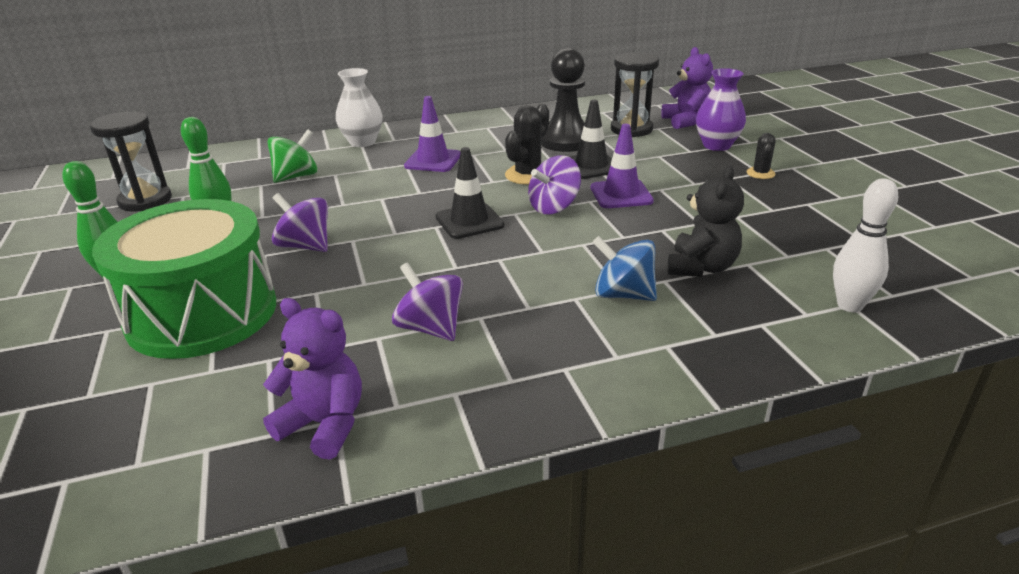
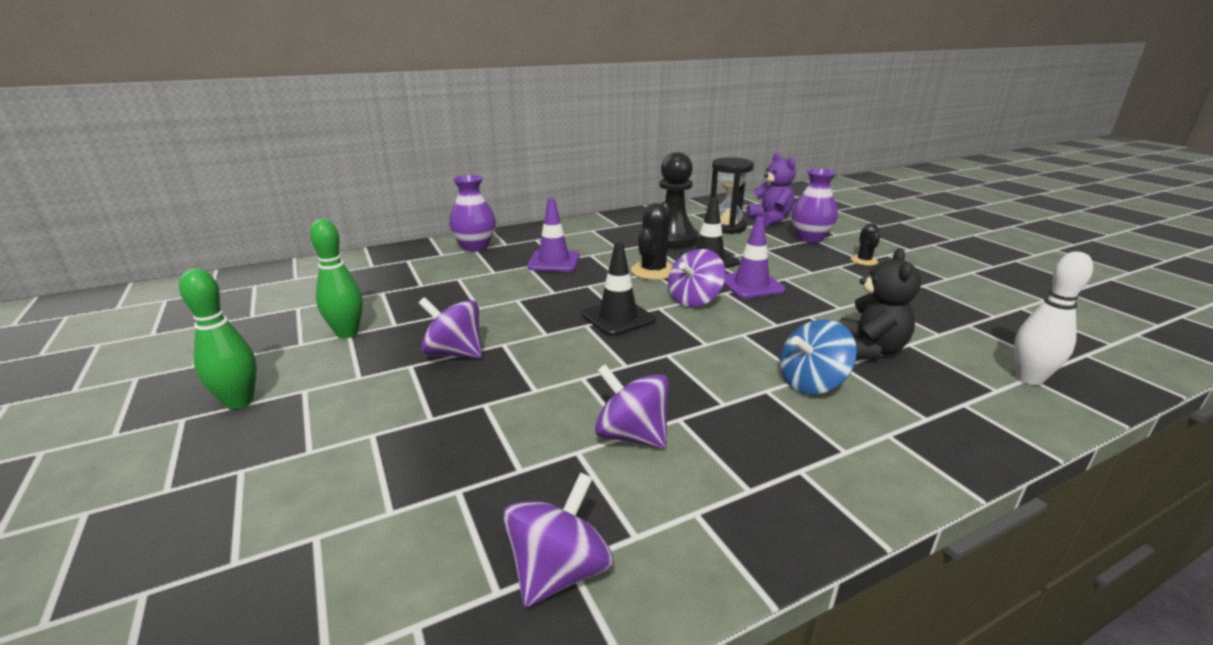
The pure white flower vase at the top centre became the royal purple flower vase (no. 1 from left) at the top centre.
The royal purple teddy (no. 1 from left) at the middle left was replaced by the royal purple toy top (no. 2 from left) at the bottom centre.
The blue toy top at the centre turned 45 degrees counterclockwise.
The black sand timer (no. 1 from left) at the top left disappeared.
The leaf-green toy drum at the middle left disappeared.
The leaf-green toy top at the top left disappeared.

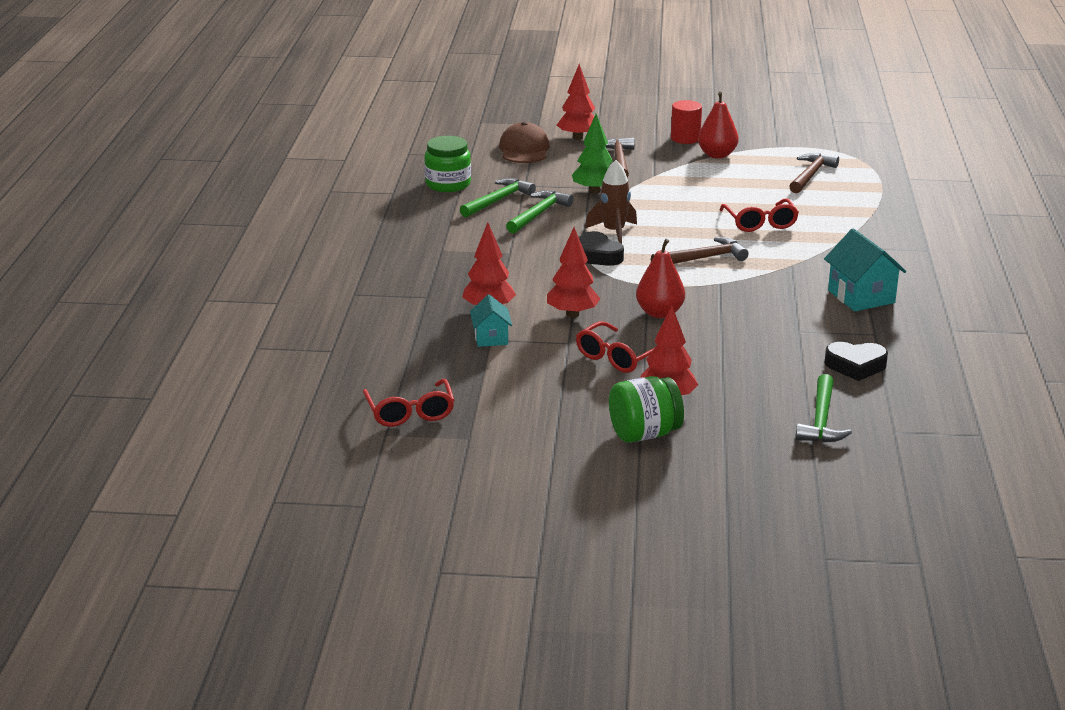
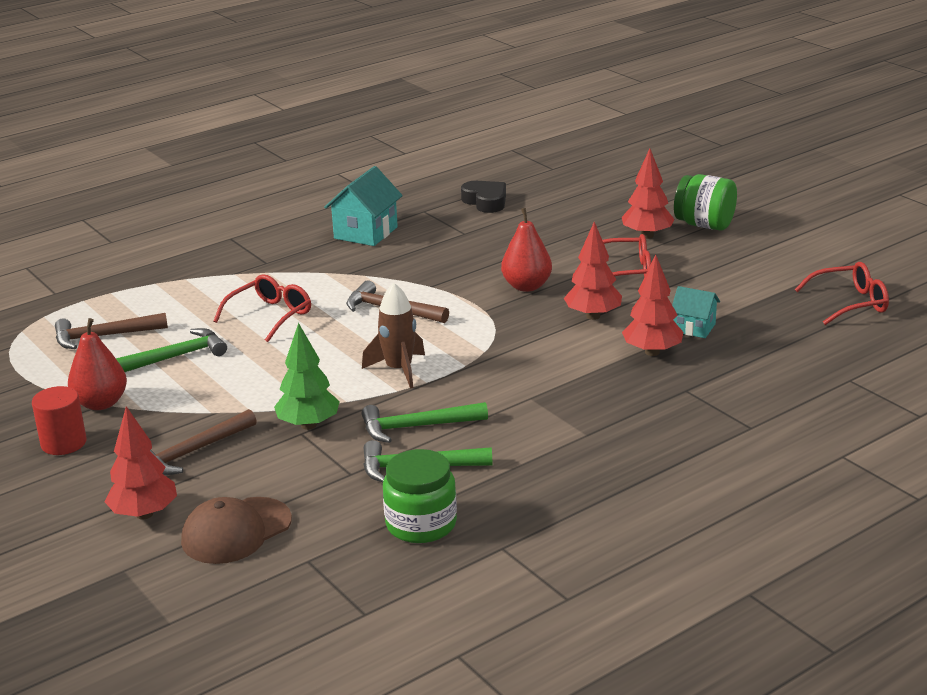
The leaf-green hammer (no. 3 from left in the first image) moved from the middle right to the middle left.
The turquoise toy house (no. 1 from left in the first image) at the centre turned 75 degrees clockwise.
The crimson glasses (no. 1 from left in the first image) at the centre turned 45 degrees clockwise.
The black heart (no. 1 from left) at the centre disappeared.

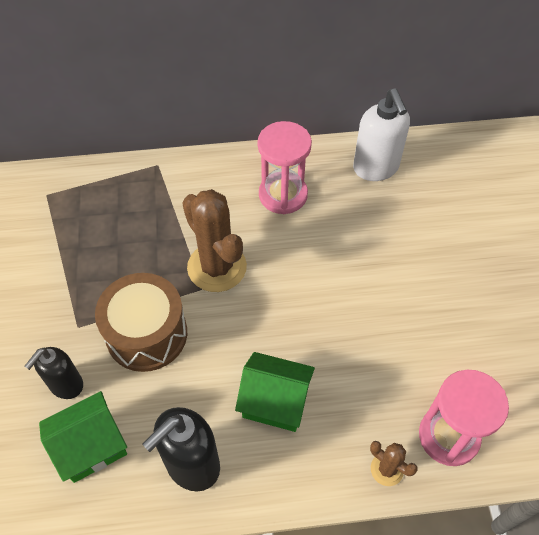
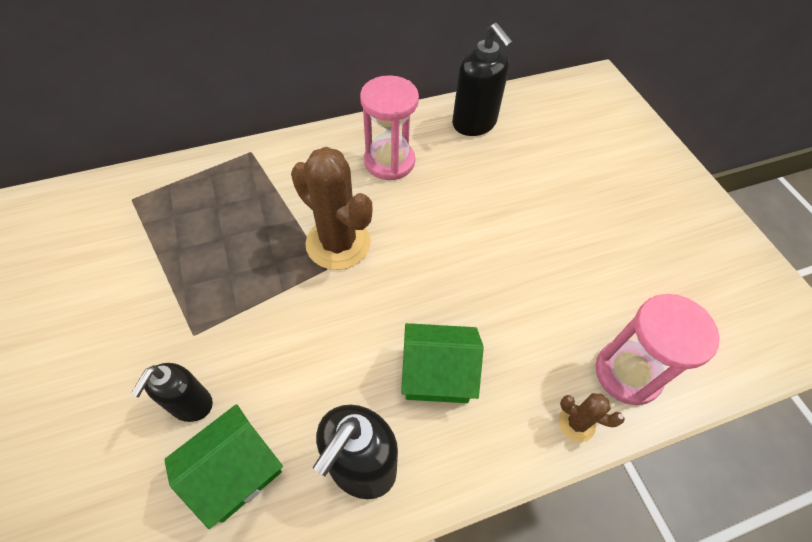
The pure white soap pump at the top right became the black soap pump (no. 3 from left) at the top centre.
The brown toy drum at the middle left disappeared.

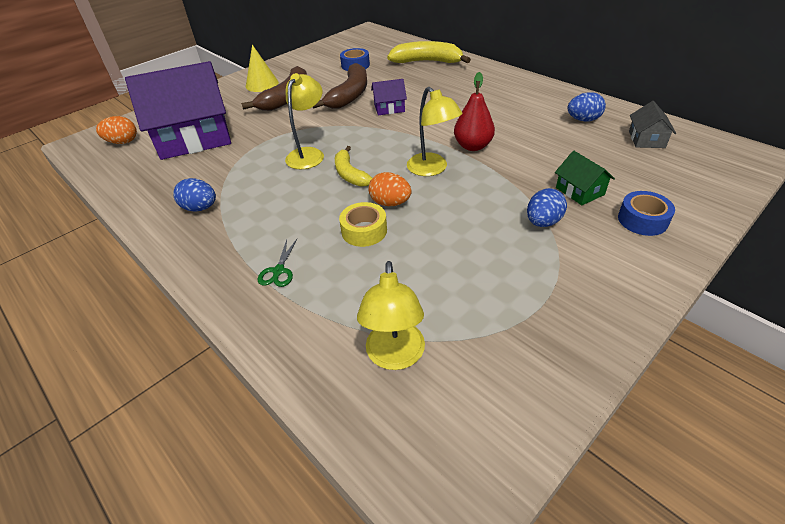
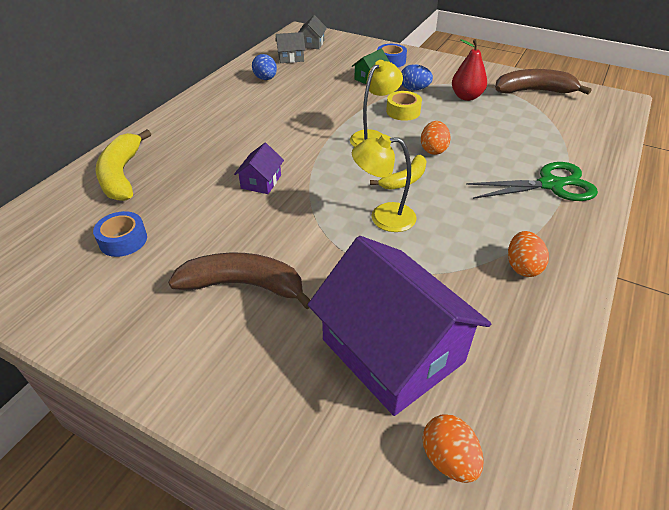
The royal purple toy house (no. 2 from left in the first image) at the top centre turned 45 degrees clockwise.
The gray toy house (no. 2 from left) at the top centre appeared.
The golden roll of tape moved from the centre to the top centre.
The crimson pear moved from the top centre to the top right.
The leaf-green shears at the centre changed to 2.17 times the size.
The brown banana (no. 2 from left) moved from the top centre to the top right.
The blue egg (no. 1 from left) at the middle left became the orange egg (no. 3 from left) at the middle right.
The golden cone shape at the top centre disappeared.
The golden desk lamp (no. 2 from left) at the centre disappeared.

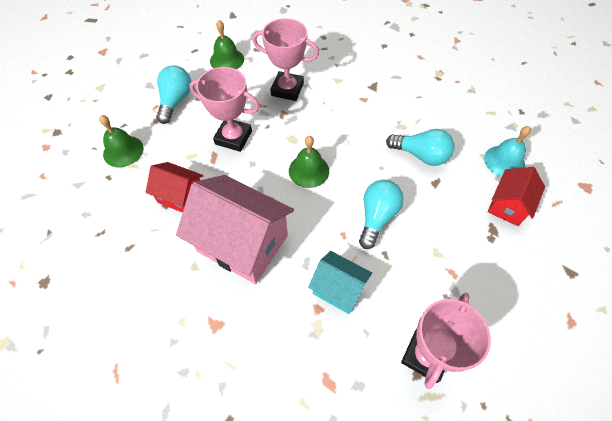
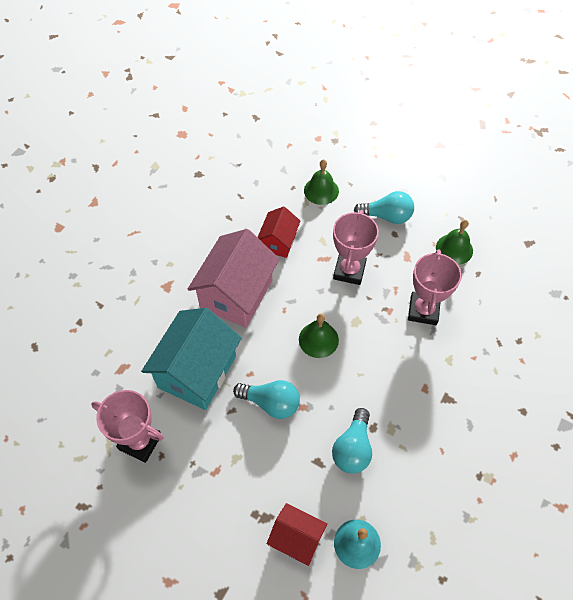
The turquoise toy house at the bottom centre changed to 1.82 times the size.

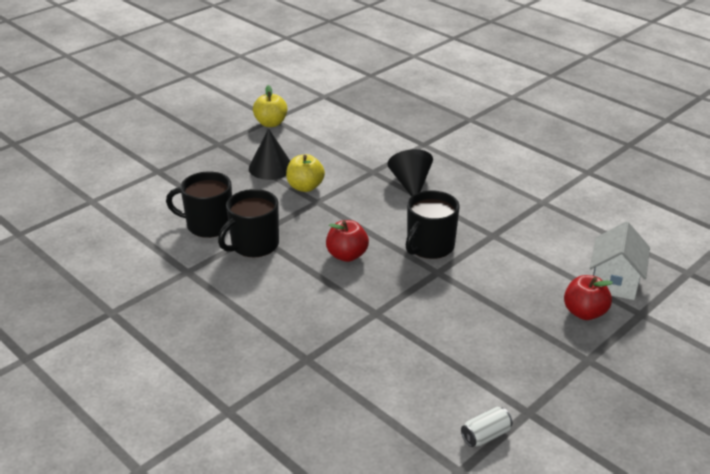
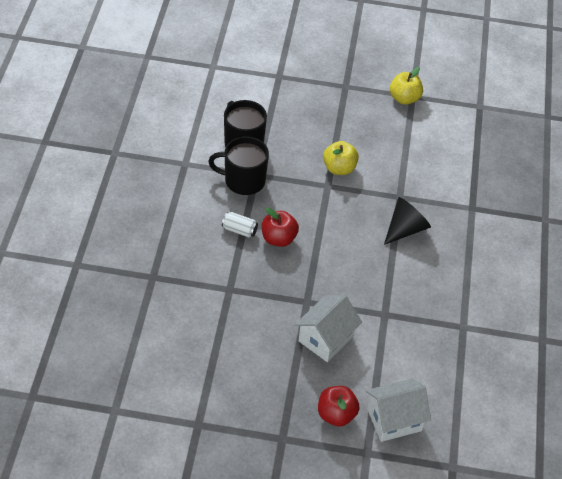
The pure white can moved from the bottom right to the centre.
The pure white toy house (no. 1 from left) at the bottom centre appeared.
The black cone shape (no. 1 from left) at the top centre disappeared.
The black tea mug (no. 3 from left) at the centre disappeared.

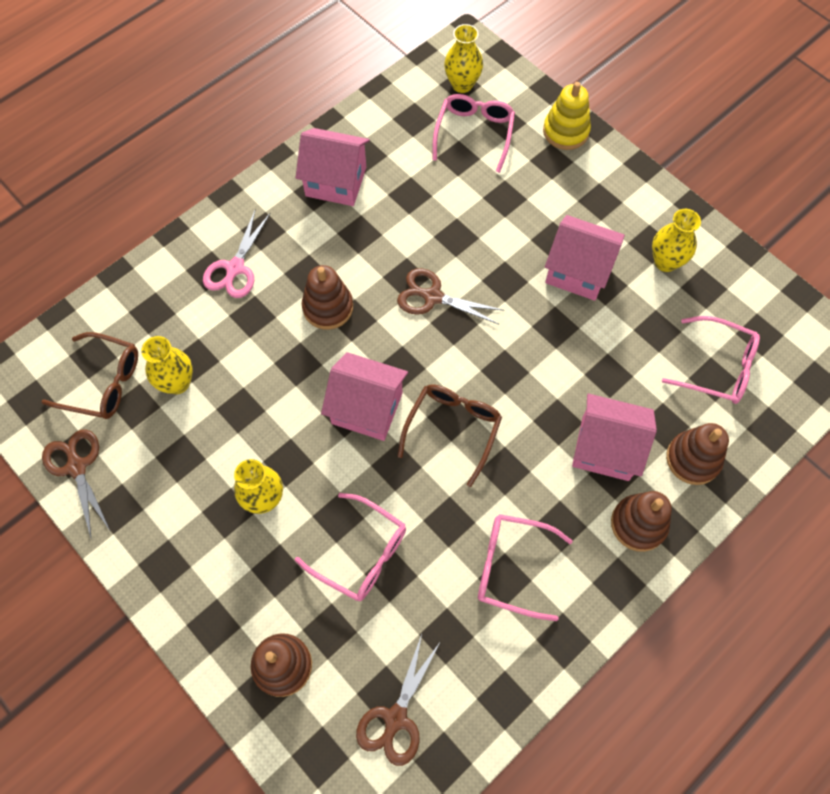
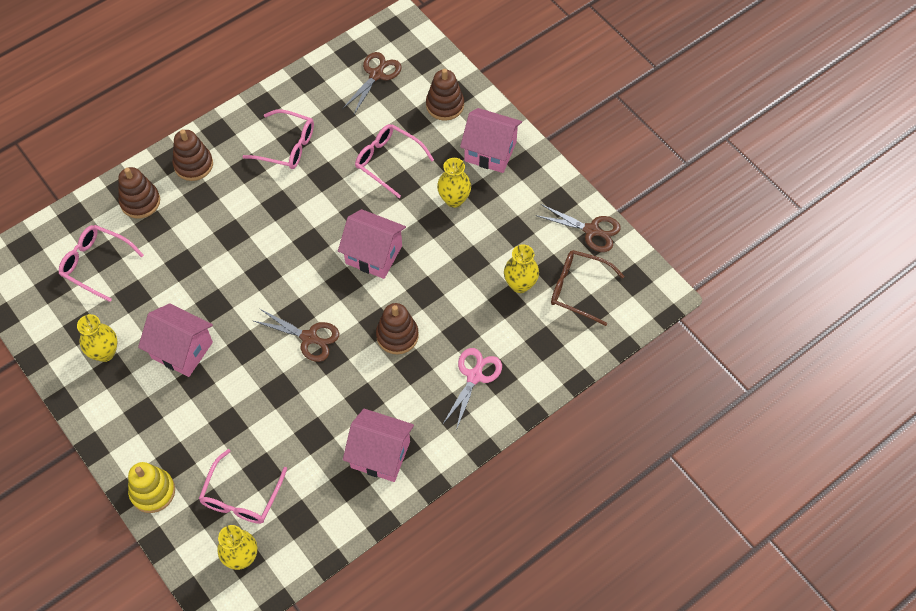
The rose-pink toy house (no. 4 from left) moved from the middle right to the top centre.
The brown shears (no. 1 from left in the first image) at the middle left turned 45 degrees counterclockwise.
The brown glasses (no. 2 from left) at the centre disappeared.

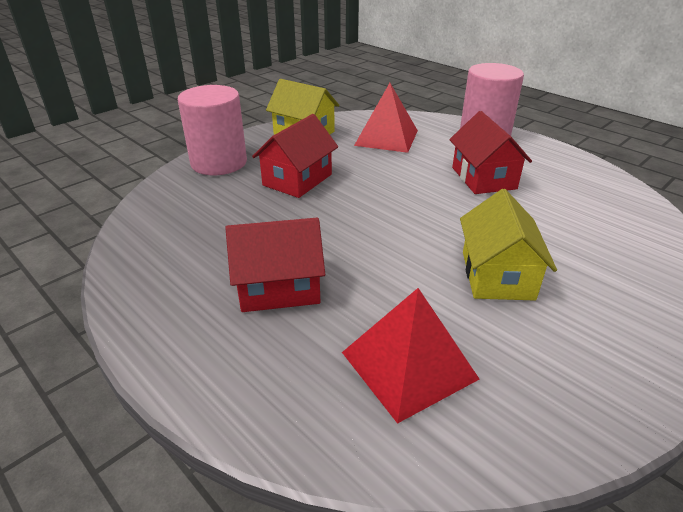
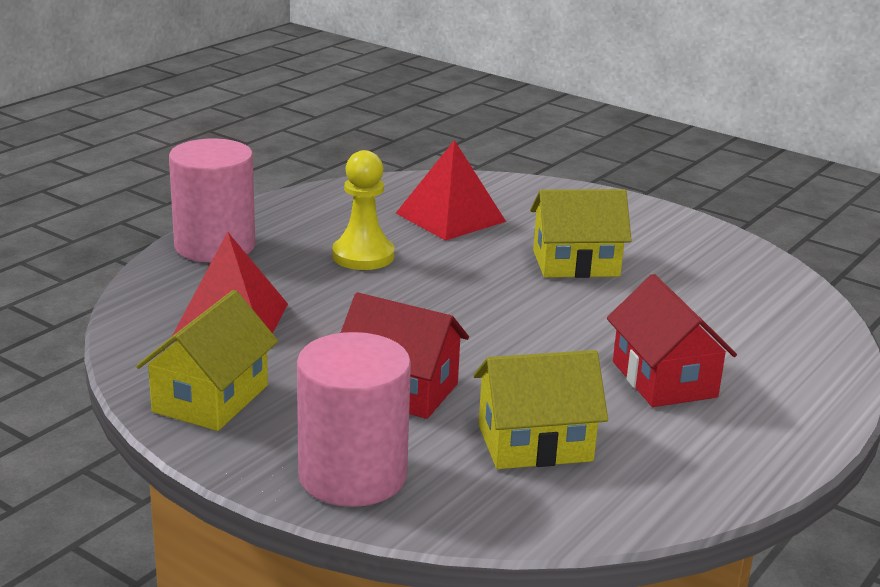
The crimson toy house (no. 3 from left) at the top right was replaced by the golden game pawn at the centre.
The crimson pyramid shape (no. 2 from left) moved from the bottom centre to the top centre.
The golden toy house (no. 2 from left) at the bottom centre appeared.

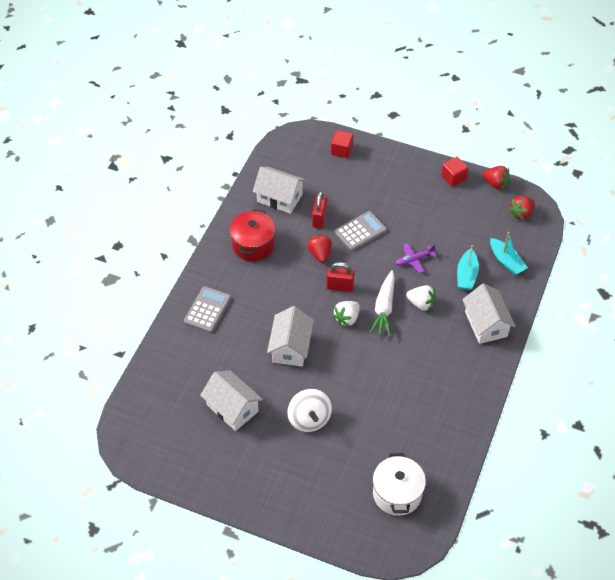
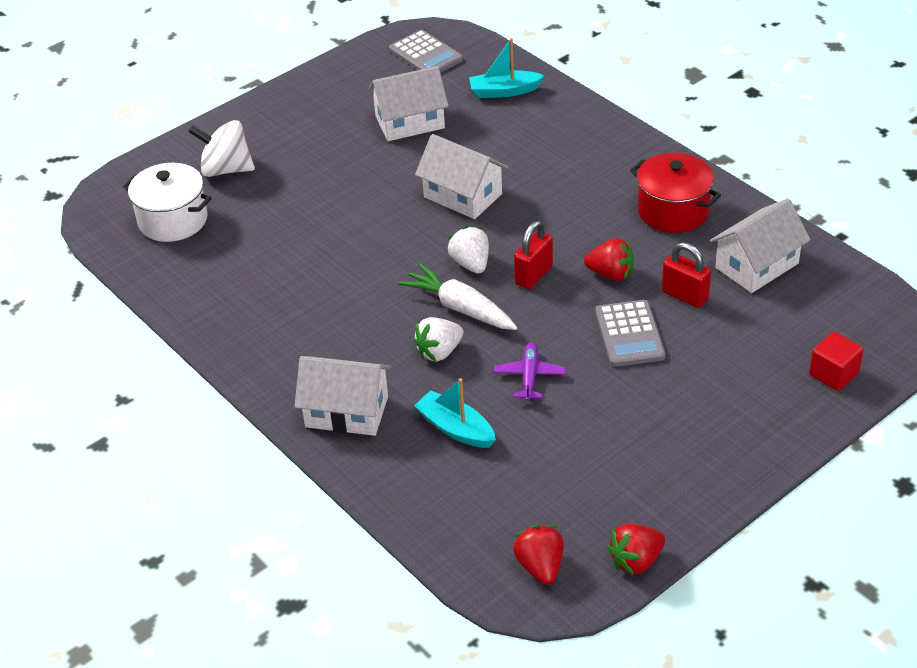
The pure white toy top moved from the bottom centre to the top left.
The gray pocket calculator (no. 1 from left) moved from the centre to the top centre.
The turquoise toy boat (no. 2 from left) moved from the middle right to the top centre.
The crimson solid cube (no. 2 from left) at the top right disappeared.

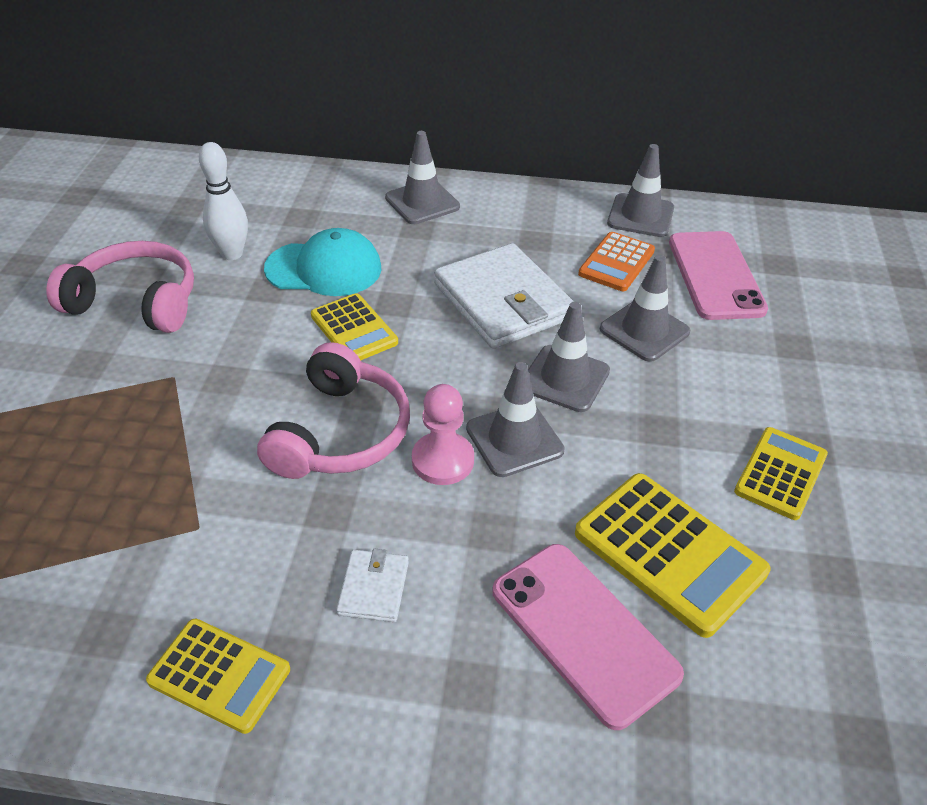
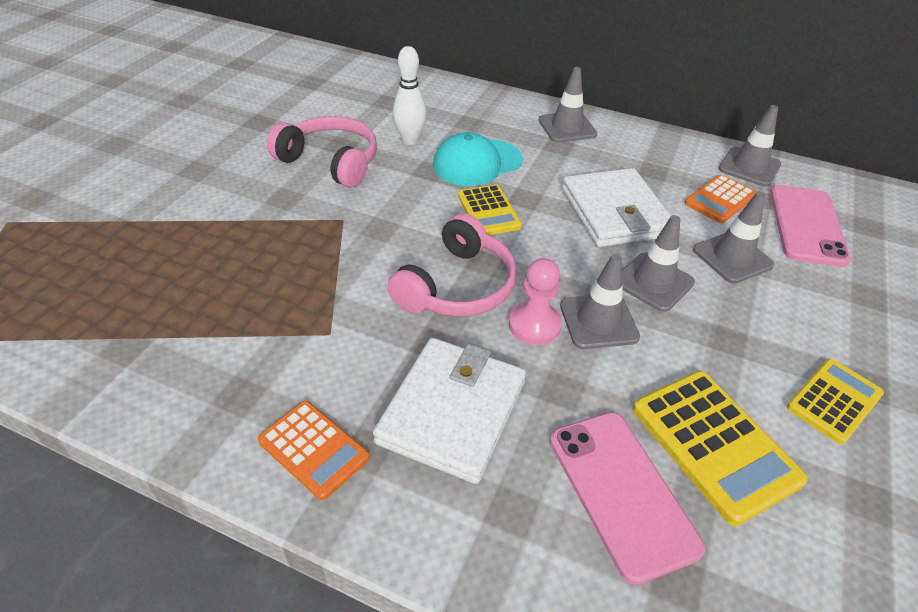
The golden pocket calculator (no. 1 from left) at the bottom left became the orange pocket calculator (no. 1 from left) at the bottom centre.
The pure white wallet (no. 1 from left) at the bottom centre changed to 2.20 times the size.
The turquoise peaked cap at the top centre turned 135 degrees clockwise.

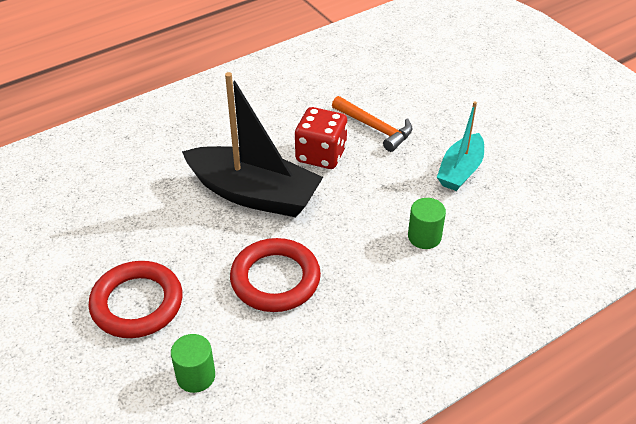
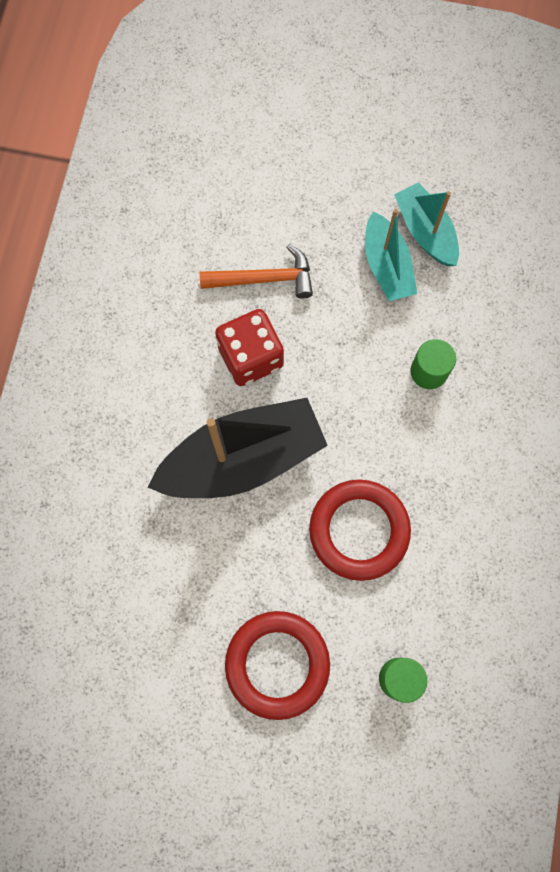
The turquoise toy boat (no. 2 from left) at the top right appeared.

